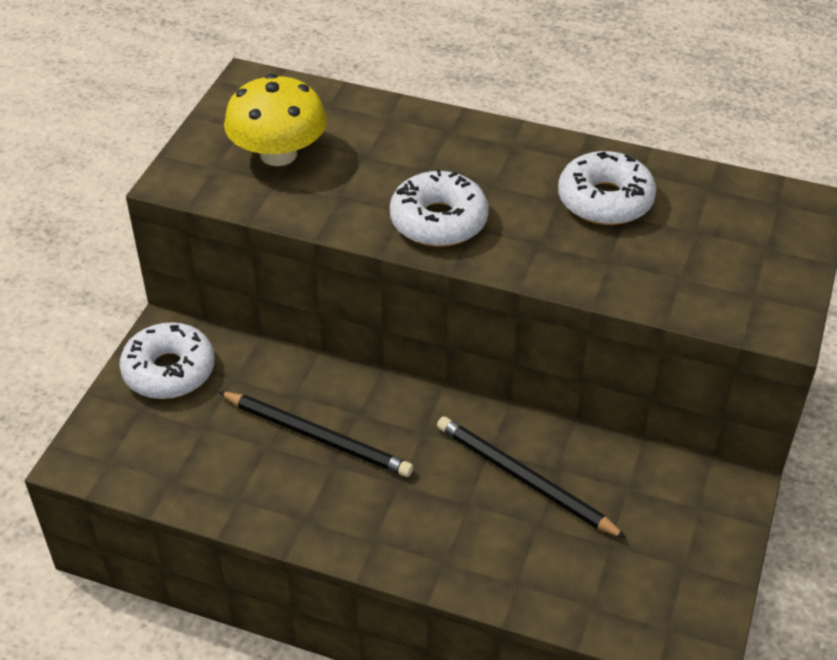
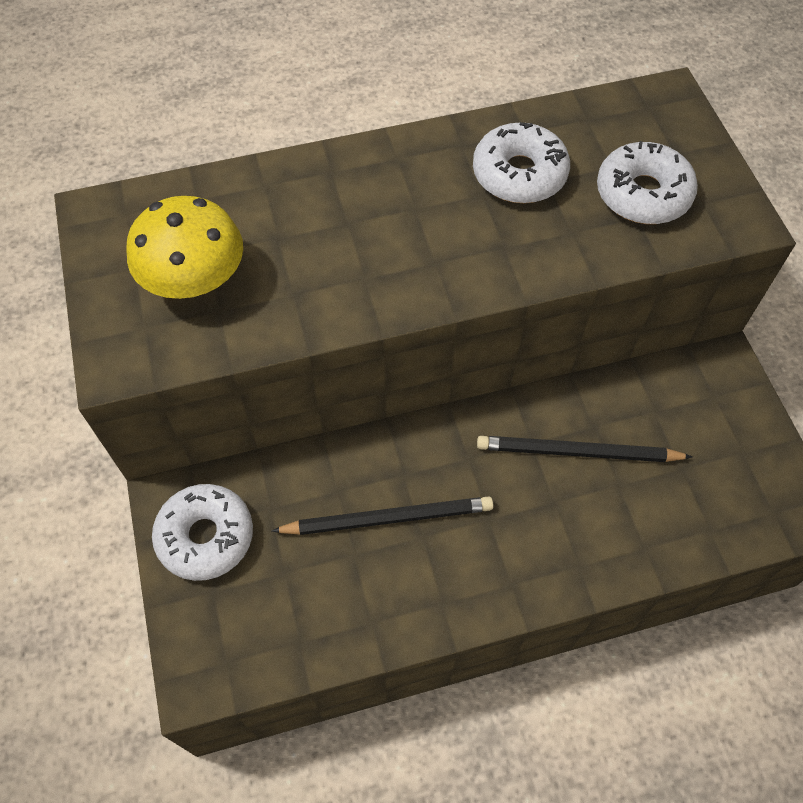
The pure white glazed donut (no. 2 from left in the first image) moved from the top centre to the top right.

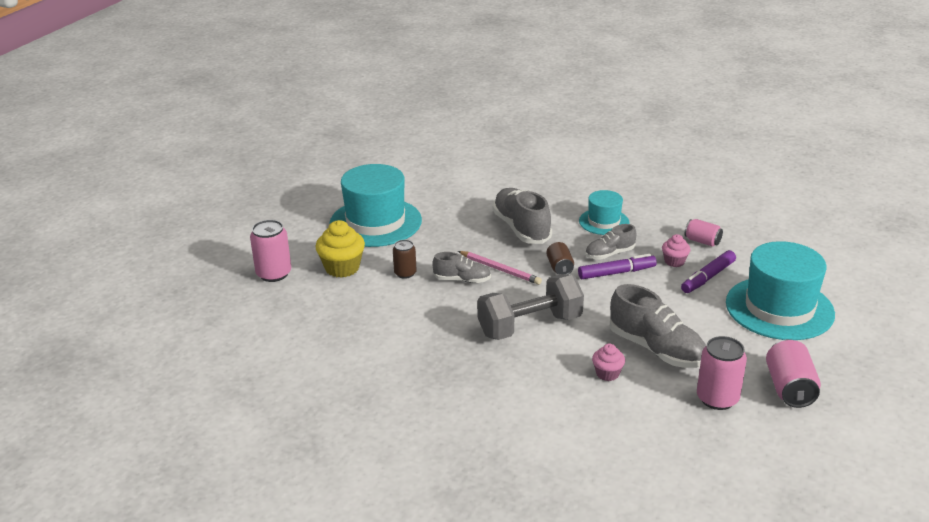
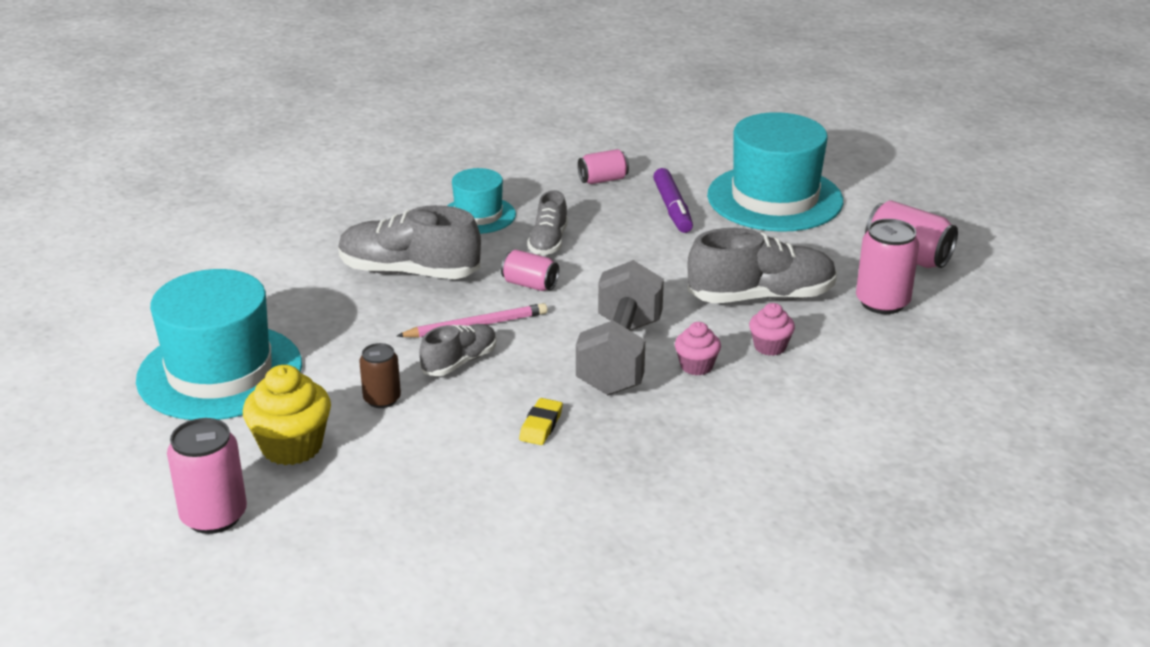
The brown can (no. 2 from left) at the centre became the rose-pink can (no. 2 from left) at the centre.
The golden gum eraser at the centre appeared.
The rose-pink cupcake (no. 2 from left in the first image) moved from the middle right to the centre.
The royal purple marker pen (no. 1 from left) at the centre disappeared.

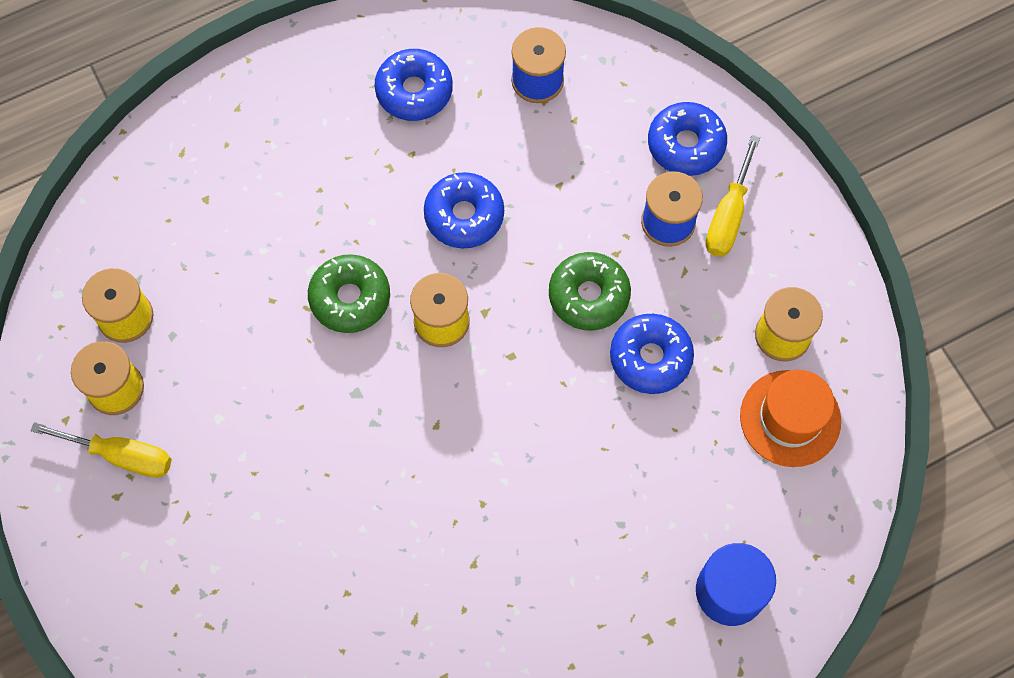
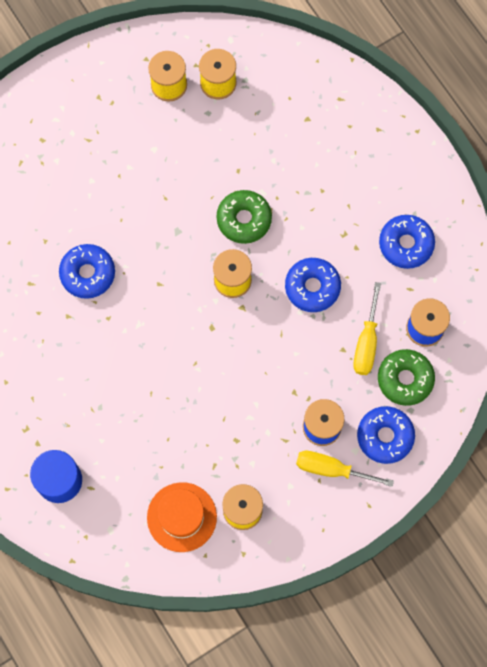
The blue glazed donut (no. 3 from left in the first image) moved from the centre to the middle left.
The golden hand screwdriver (no. 1 from left in the first image) moved from the middle left to the middle right.
The leaf-green glazed donut (no. 2 from left) moved from the centre to the middle right.

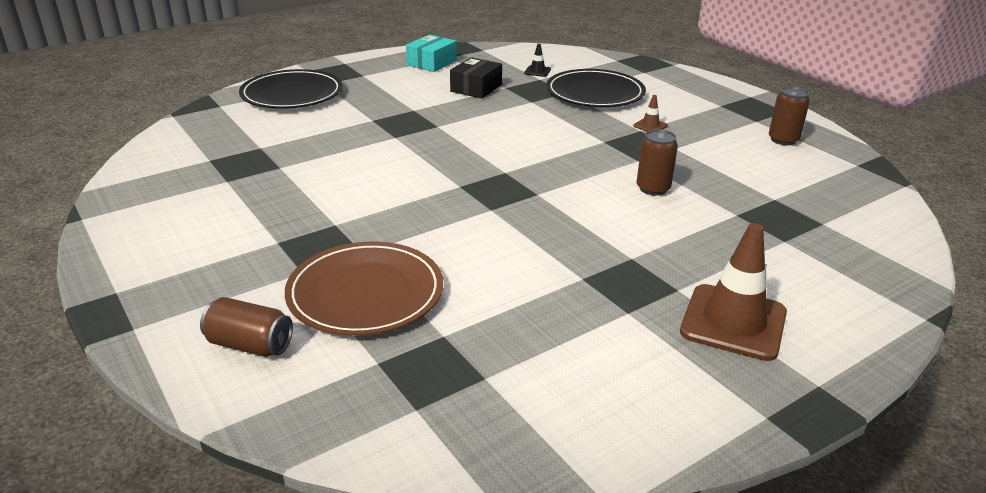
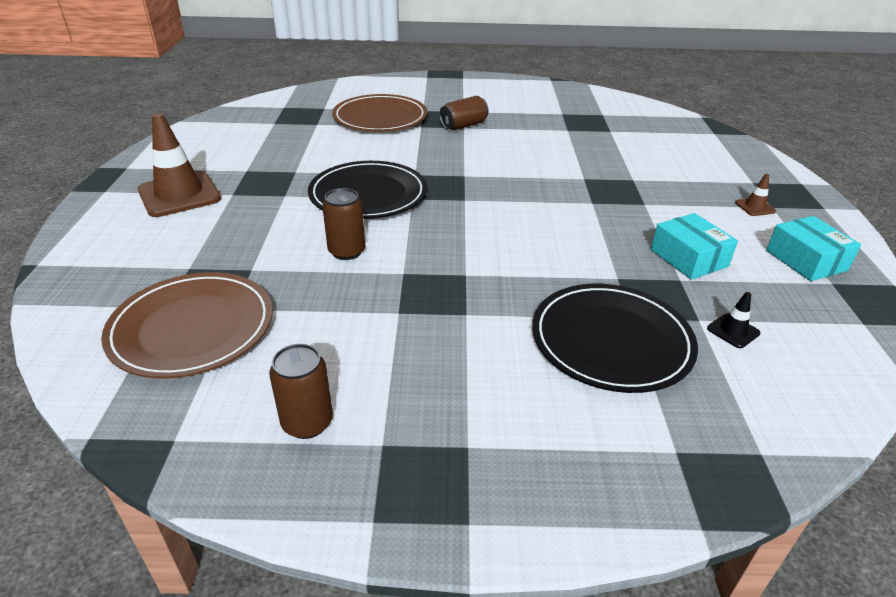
The brown plate (no. 1 from left) at the middle left appeared.
The black plate (no. 1 from left) moved from the top left to the top centre.
The brown can (no. 1 from left in the first image) moved from the middle left to the top centre.
The black package at the top centre became the turquoise package (no. 1 from left) at the middle right.
The brown safety cone (no. 1 from left in the first image) moved from the top centre to the top right.

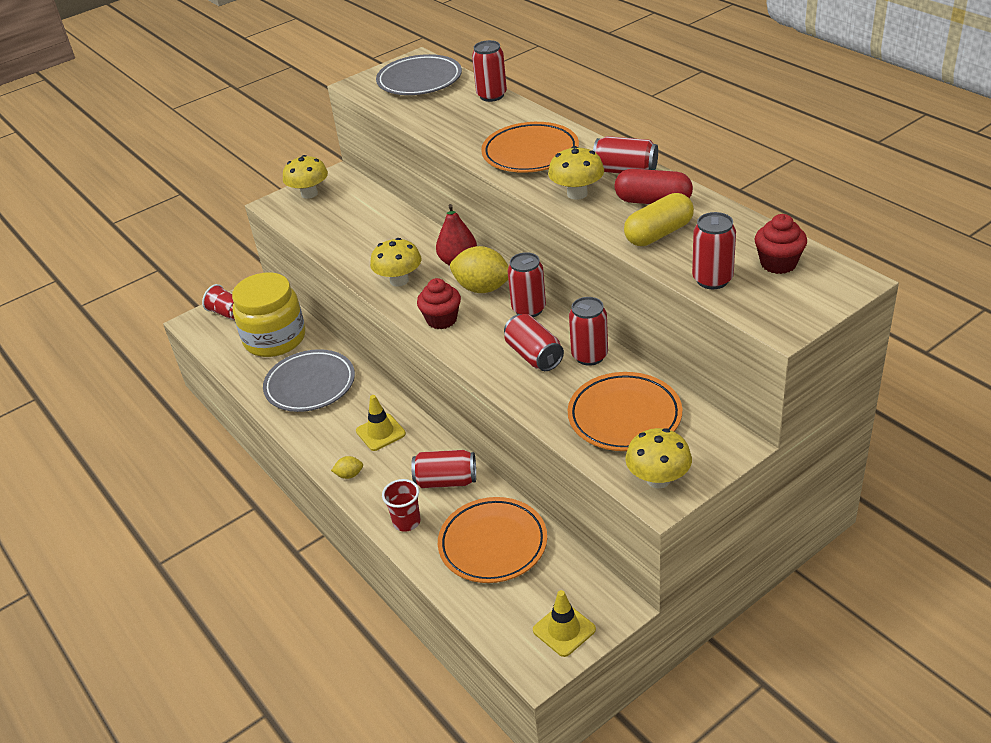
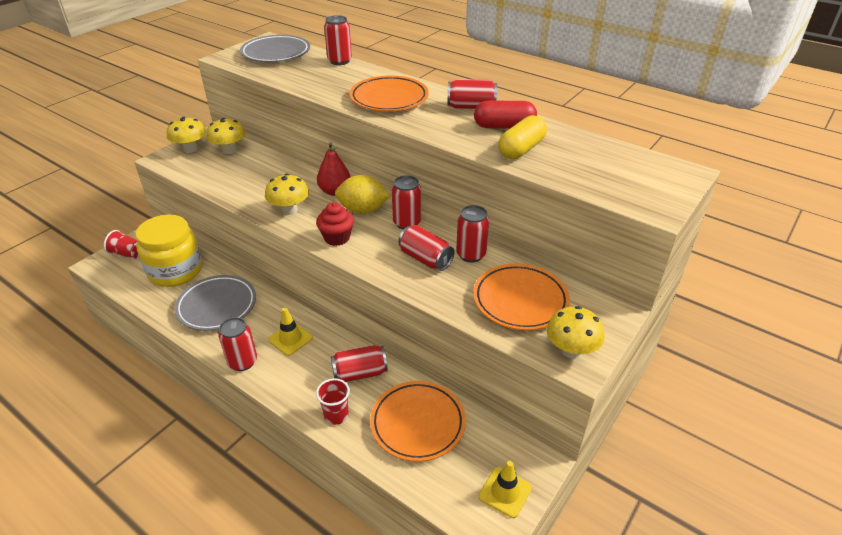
The golden fungus (no. 3 from left in the first image) moved from the top centre to the top left.
The crimson can (no. 7 from left in the first image) moved from the middle right to the middle left.
The golden toy lemon (no. 1 from left) at the centre disappeared.
The crimson cupcake (no. 2 from left) at the top right disappeared.

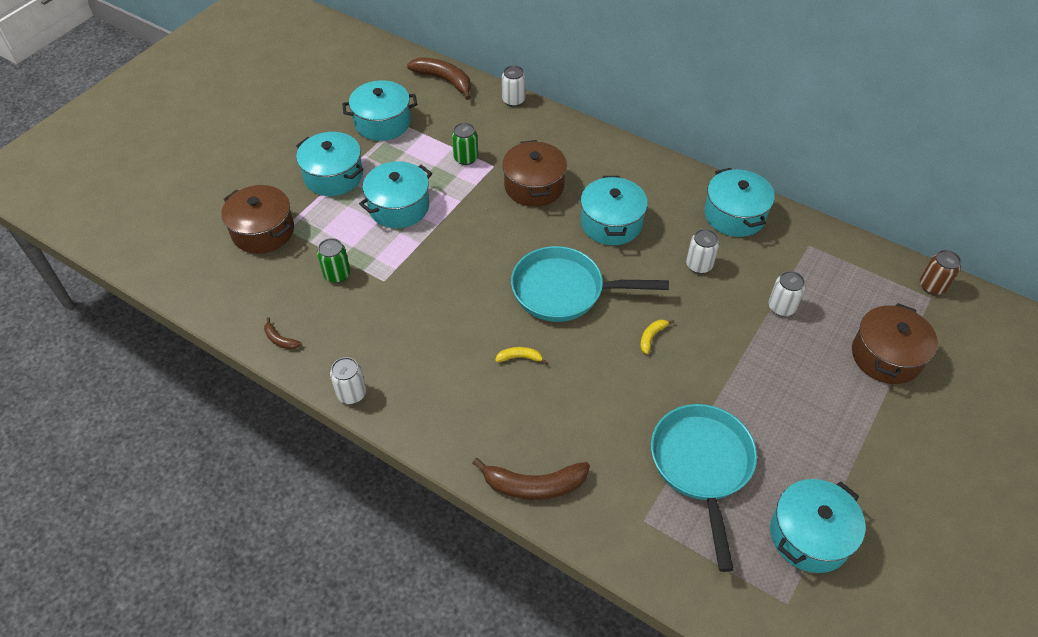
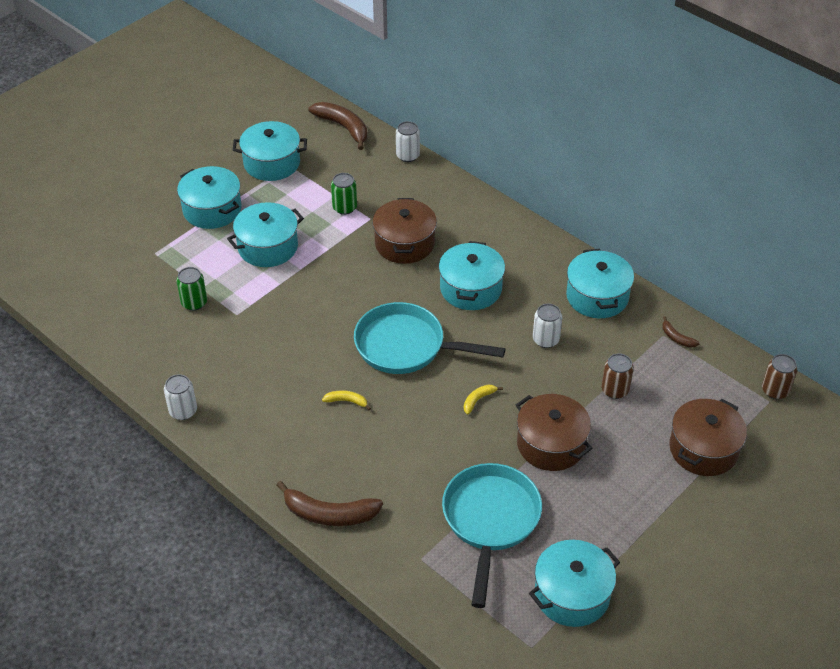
The brown pot (no. 1 from left in the first image) moved from the middle left to the centre.
The pure white can (no. 4 from left) at the middle right became the brown can (no. 1 from left) at the middle right.
The brown banana (no. 1 from left in the first image) moved from the middle left to the middle right.

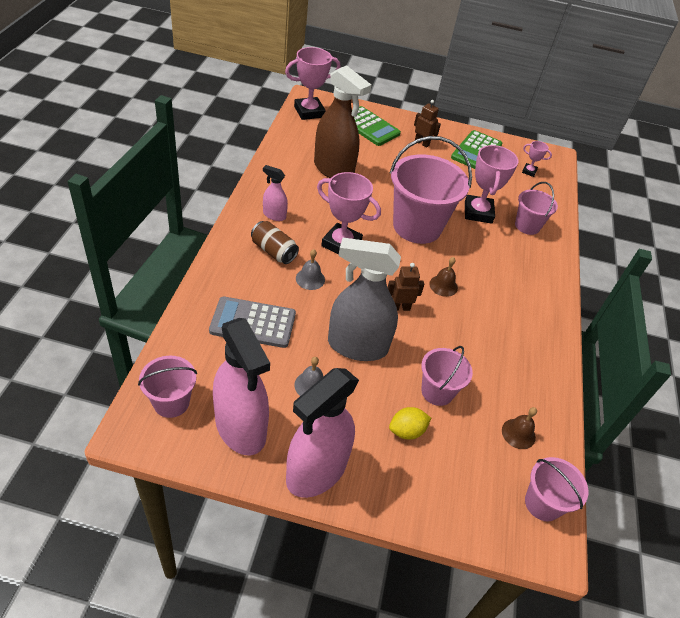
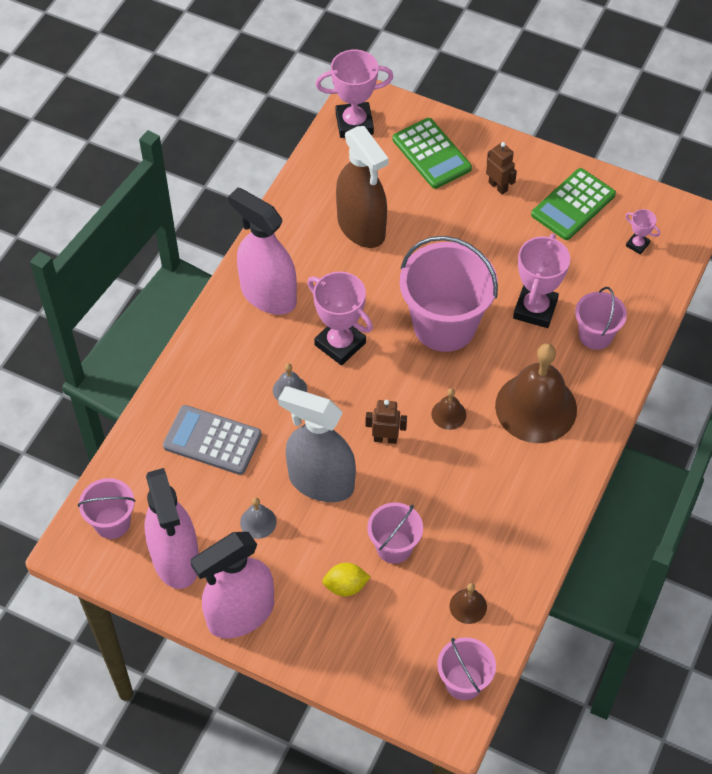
The rose-pink spray cleaner (no. 2 from left in the first image) at the top centre changed to 2.08 times the size.
The brown school bell (no. 3 from left) at the middle right appeared.
The brown can at the centre disappeared.

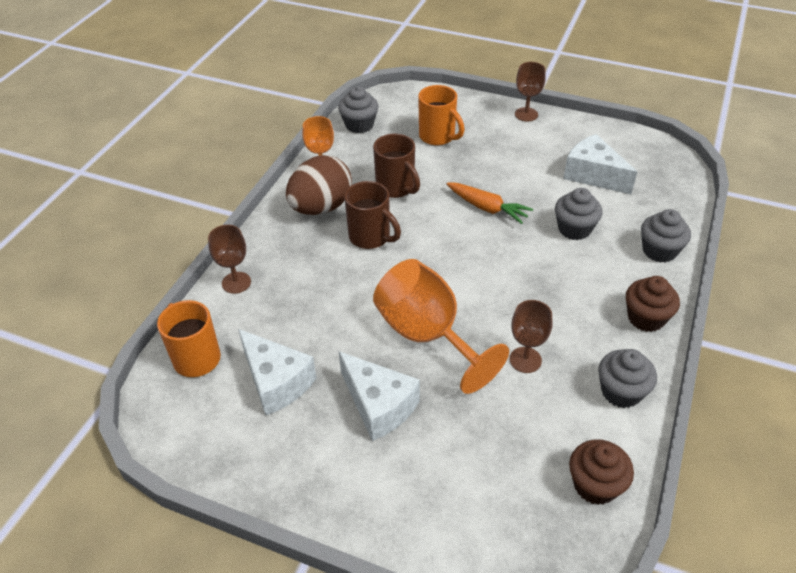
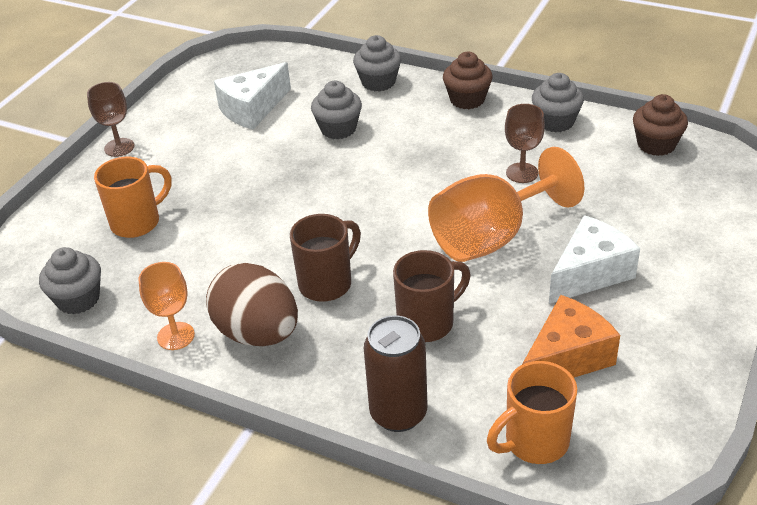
The brown chalice (no. 1 from left) at the middle left was replaced by the brown can at the bottom centre.
The brown tea mug (no. 2 from left) moved from the top centre to the centre.
The pure white piece of cheese (no. 1 from left) at the centre became the orange piece of cheese at the middle right.
The orange carrot at the centre disappeared.

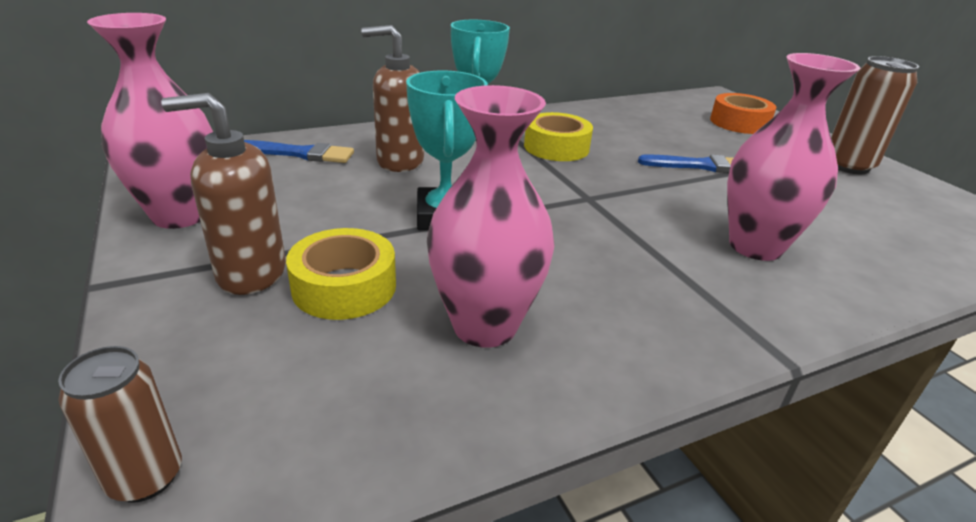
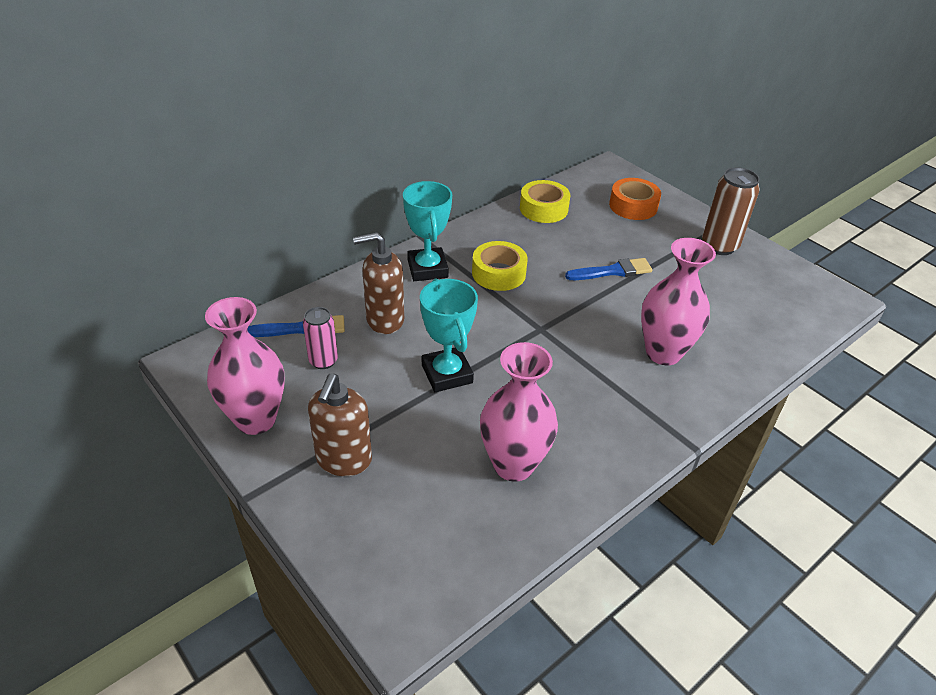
The rose-pink can at the centre appeared.
The brown soap pump (no. 1 from left) at the middle left turned 60 degrees counterclockwise.
The golden roll of tape (no. 1 from left in the first image) moved from the centre to the top centre.
The brown can (no. 1 from left) at the bottom left disappeared.

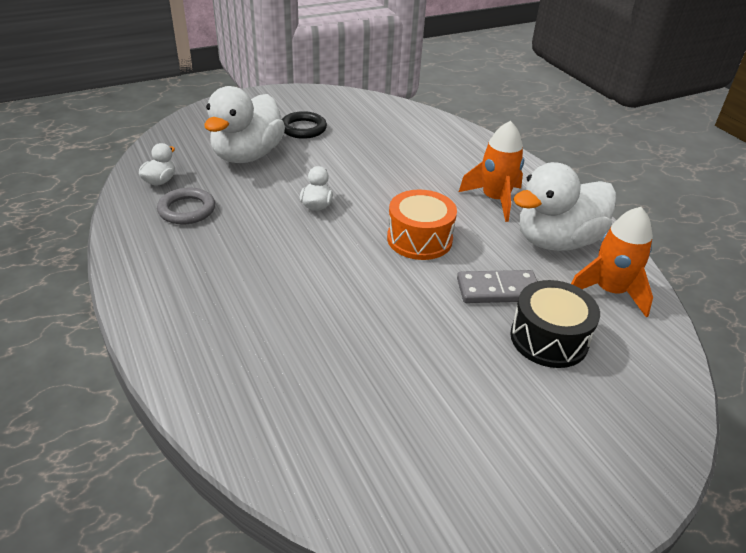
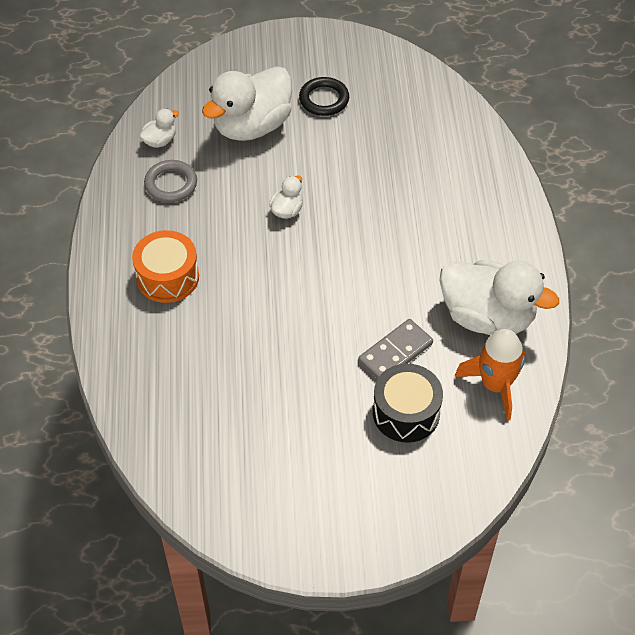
The orange toy drum moved from the centre to the middle left.
The gray domino piece at the centre turned 60 degrees counterclockwise.
The pure white duck (no. 4 from left) at the middle right turned 150 degrees counterclockwise.
The orange toy rocket (no. 1 from left) at the top centre disappeared.

